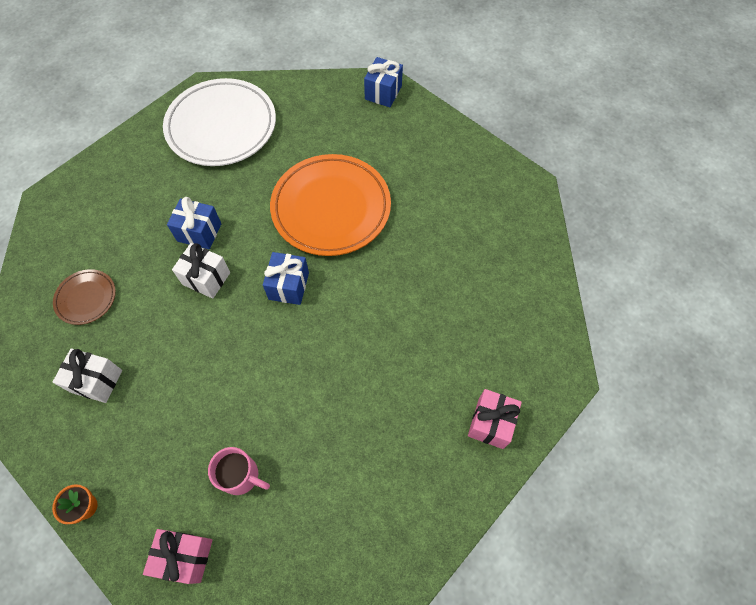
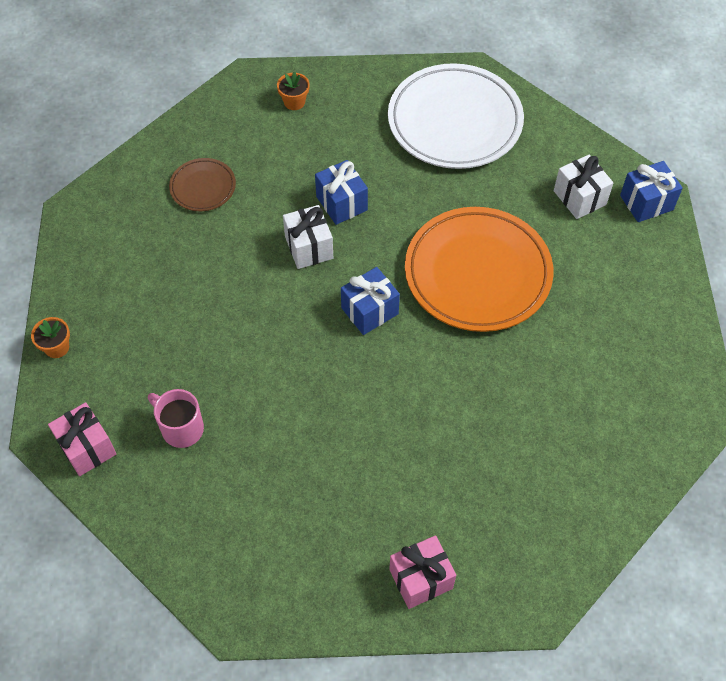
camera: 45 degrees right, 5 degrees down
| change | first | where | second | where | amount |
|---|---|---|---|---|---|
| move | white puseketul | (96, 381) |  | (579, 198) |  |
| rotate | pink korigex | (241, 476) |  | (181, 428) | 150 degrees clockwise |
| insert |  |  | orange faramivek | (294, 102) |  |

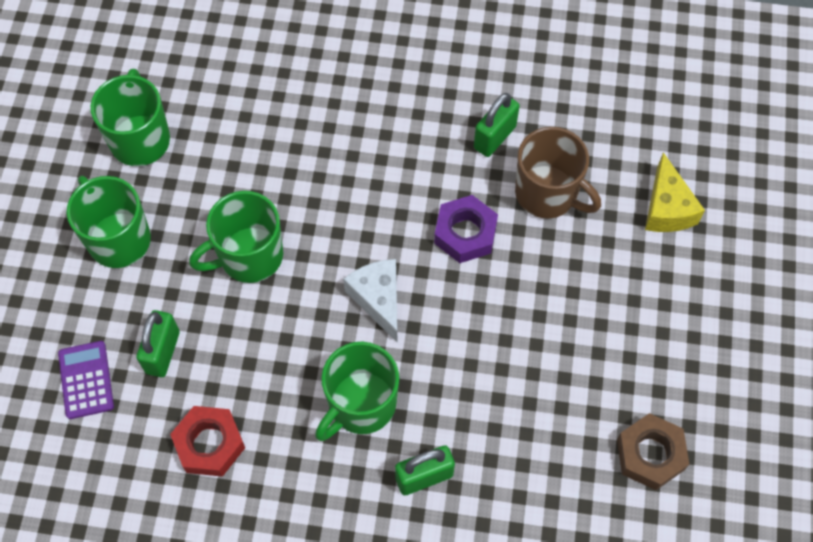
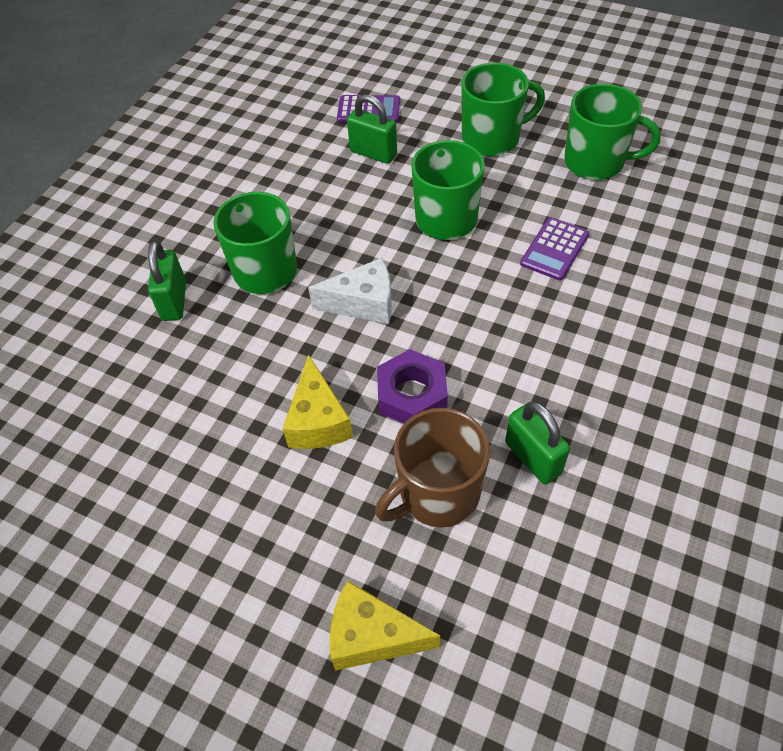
camera: 110 degrees right, 10 degrees down
| change | first | where | second | where | amount |
|---|---|---|---|---|---|
| delete | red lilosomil | (209, 444) |  |  |  |
| delete | brown lilosomil | (650, 454) |  |  |  |
| insert |  |  | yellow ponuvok | (318, 420) |  |
| insert |  |  | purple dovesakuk | (554, 249) |  |

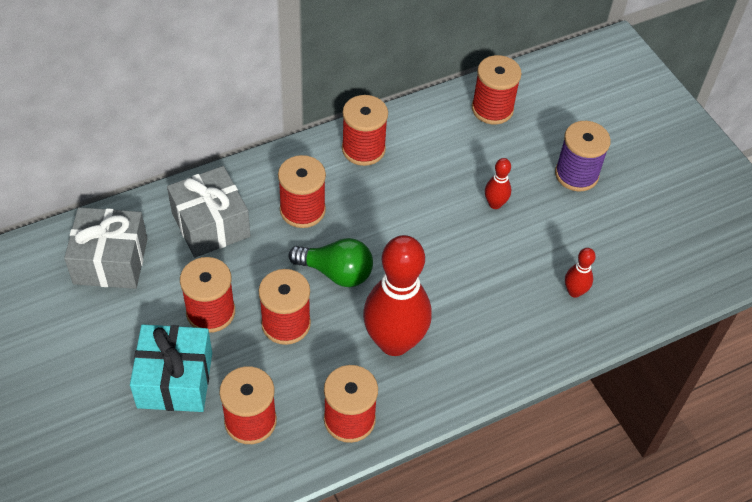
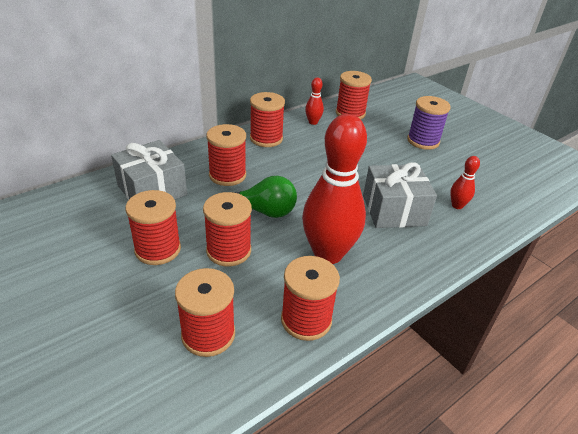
camera: 10 degrees left, 15 degrees down
| change | first | where | second | where | amount |
|---|---|---|---|---|---|
| move | grey puseketul | (110, 261) |  | (394, 210) |  |
| delete | turquoise puseketul | (175, 380) |  |  |  |
| move | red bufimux | (495, 204) |  | (313, 122) |  |

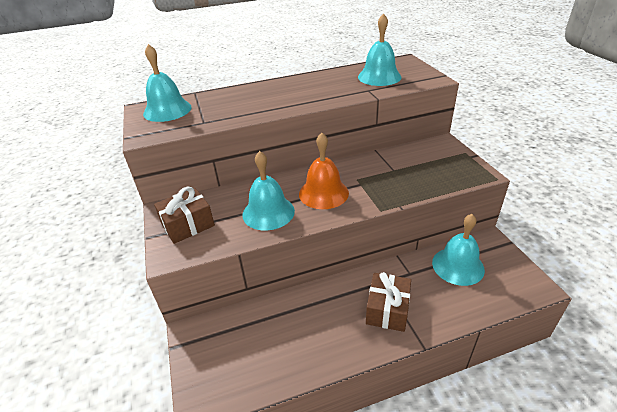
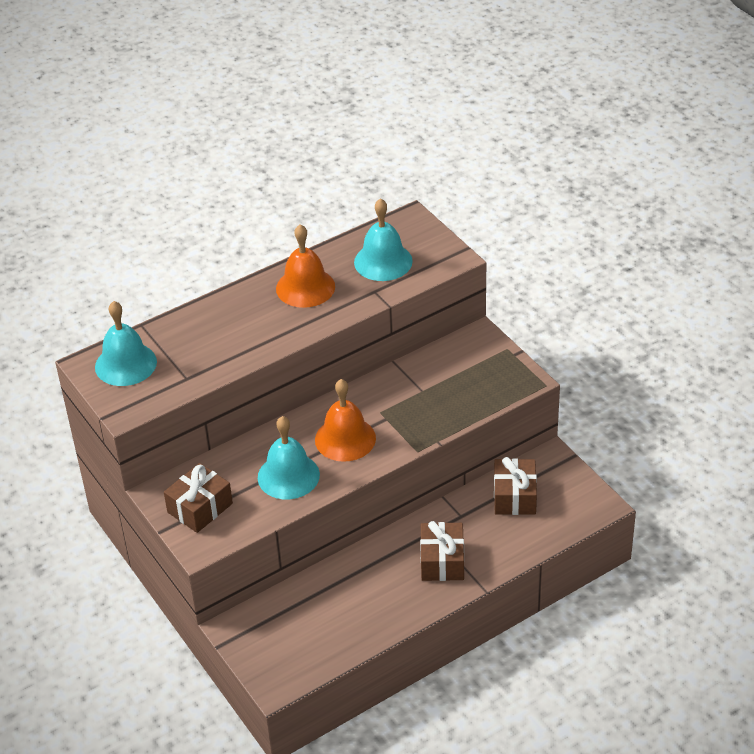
camera: 15 degrees left, 5 degrees up
| change | first | where | second | where | amount |
|---|---|---|---|---|---|
| replace | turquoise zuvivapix | (458, 266) | brown puseketul | (514, 496) |  |
| insert |  |  | orange zuvivapix | (305, 287) |  |

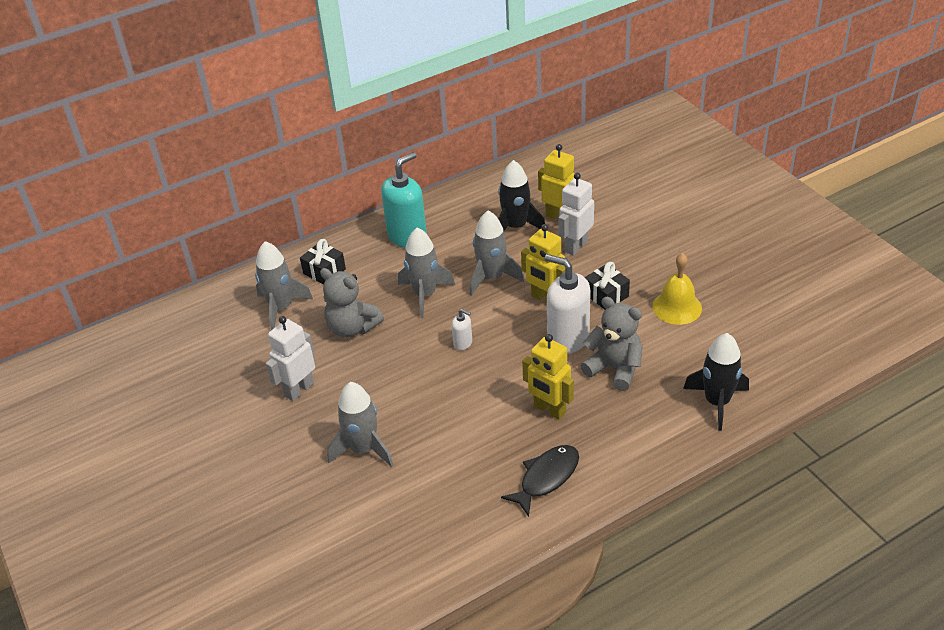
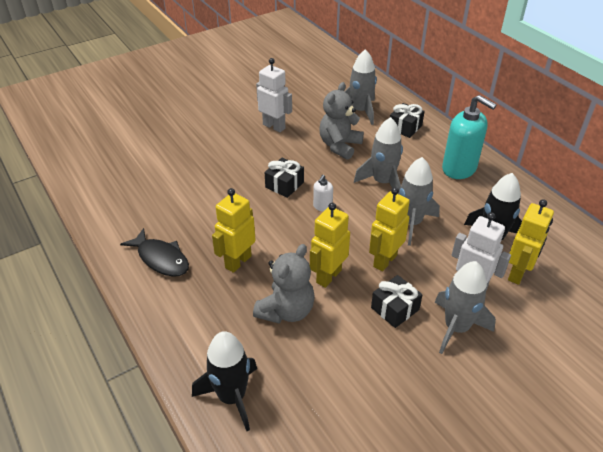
camera: 85 degrees right, 0 degrees up
| change | first | where | second | where | amount |
|---|---|---|---|---|---|
| move | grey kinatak | (363, 449) |  | (456, 328) |  |
| replace | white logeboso | (567, 339) | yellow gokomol | (328, 276) |  |
| delete | yellow zuvivapix | (677, 307) |  |  |  |
| insert |  |  | black puseketul | (284, 185) |  |

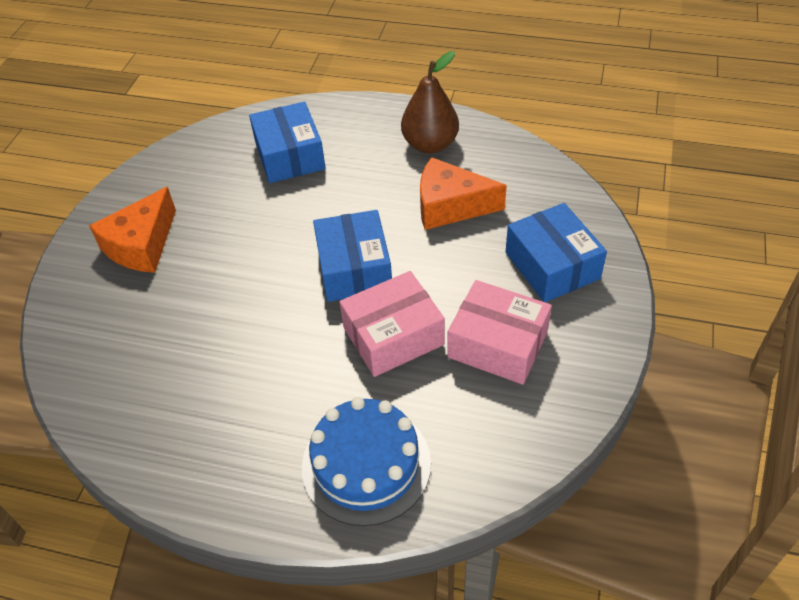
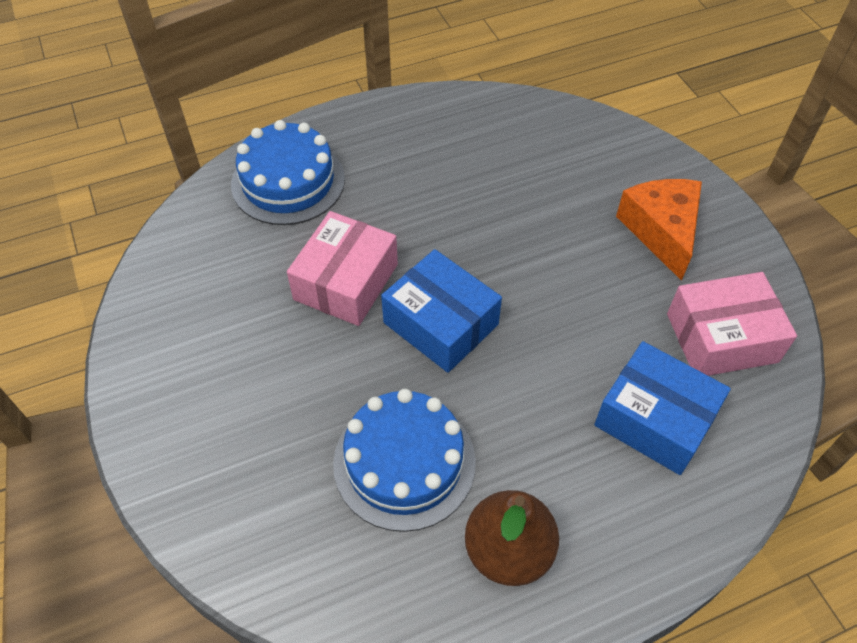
camera: 140 degrees right, 5 degrees up
| change | first | where | second | where | amount |
|---|---|---|---|---|---|
| replace | orange ponuvok | (450, 206) | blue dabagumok | (404, 462) |  |
| move | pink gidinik | (497, 344) |  | (721, 338) |  |
| delete | blue gidinik | (552, 265) |  |  |  |

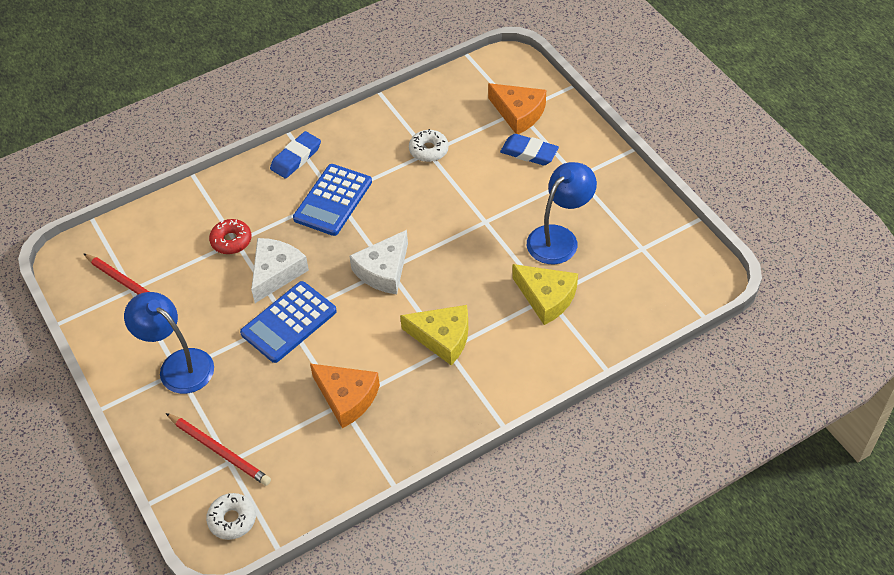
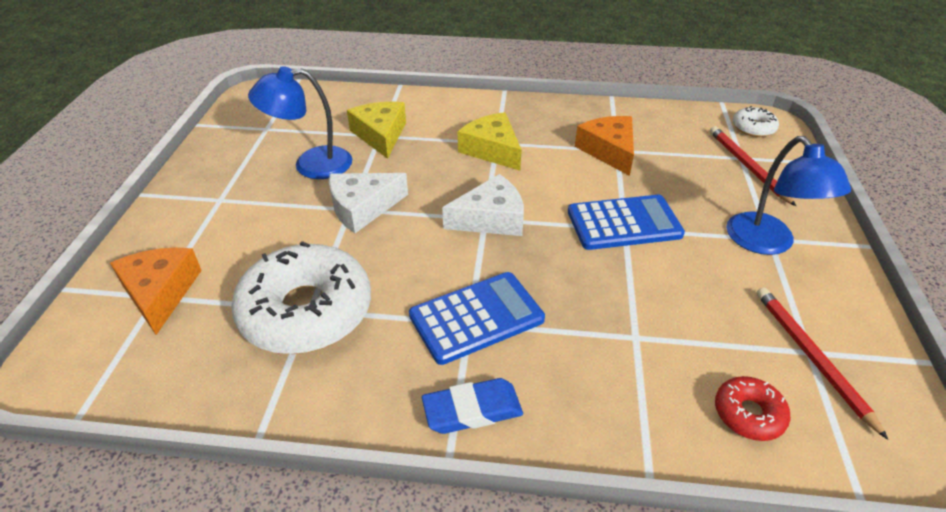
camera: 145 degrees left, 10 degrees down
| change | first | where | second | where | amount |
|---|---|---|---|---|---|
| move | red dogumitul | (231, 241) |  | (748, 414) |  |
| move | white ponuvok | (276, 273) |  | (362, 208) |  |
| resize | white dogumitul | (428, 150) |  | (306, 311) | x2.20 |
| delete | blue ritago | (529, 152) |  |  |  |

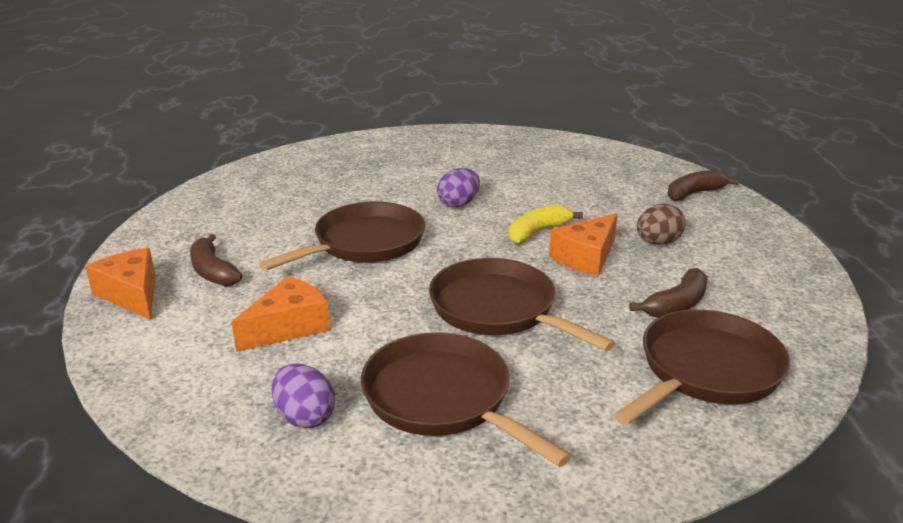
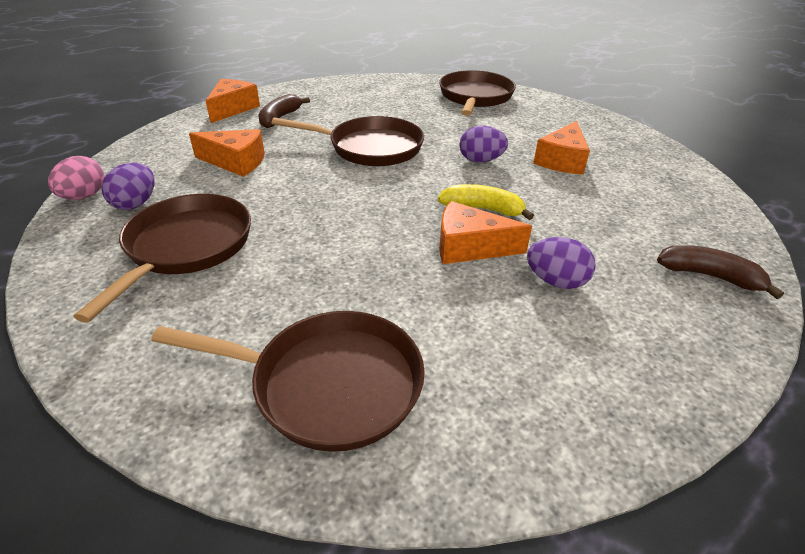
camera: 55 degrees right, 10 degrees up
| change | first | where | second | where | amount |
|---|---|---|---|---|---|
| move | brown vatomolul | (498, 309) |  | (475, 97) |  |
| delete | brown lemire | (677, 304) |  |  |  |
| recolor | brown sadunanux | (657, 243) | purple sadunanux | (556, 281) |  |
| insert |  |  | pink sadunanux | (84, 196) |  |
| insert |  |  | orange ponuvok | (562, 160) |  |

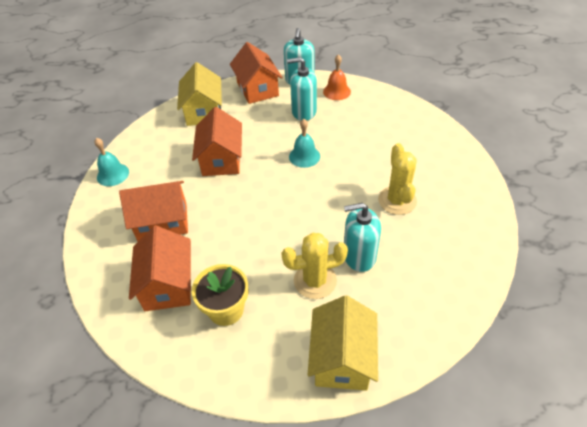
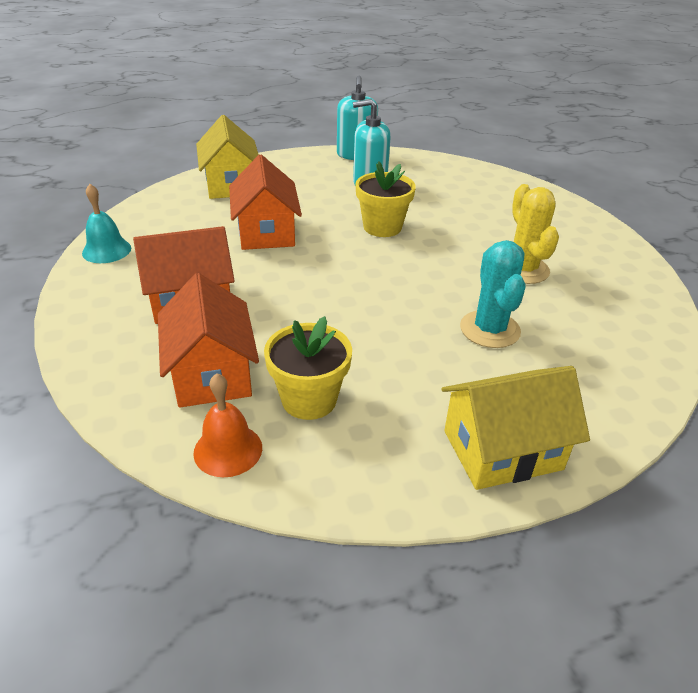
camera: 10 degrees left, 10 degrees down
| change | first | where | second | where | amount |
|---|---|---|---|---|---|
| delete | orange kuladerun | (257, 89) |  |  |  |
| delete | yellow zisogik | (315, 281) |  |  |  |
| replace | turquoise zuvivapix | (304, 156) | yellow faramivek | (382, 227) |  |
| rotate | yellow kuladerun | (342, 358) |  | (502, 450) | 75 degrees clockwise |
| move | orange zuvivapix | (336, 91) |  | (228, 450) |  |
| replace | turquoise logeboso | (359, 256) | turquoise zisogik | (490, 329) |  |

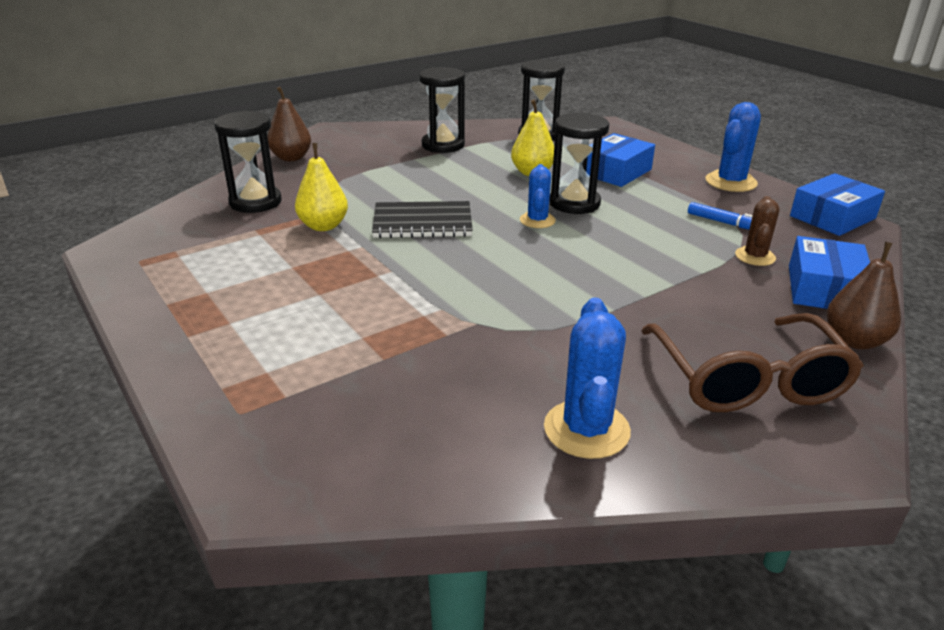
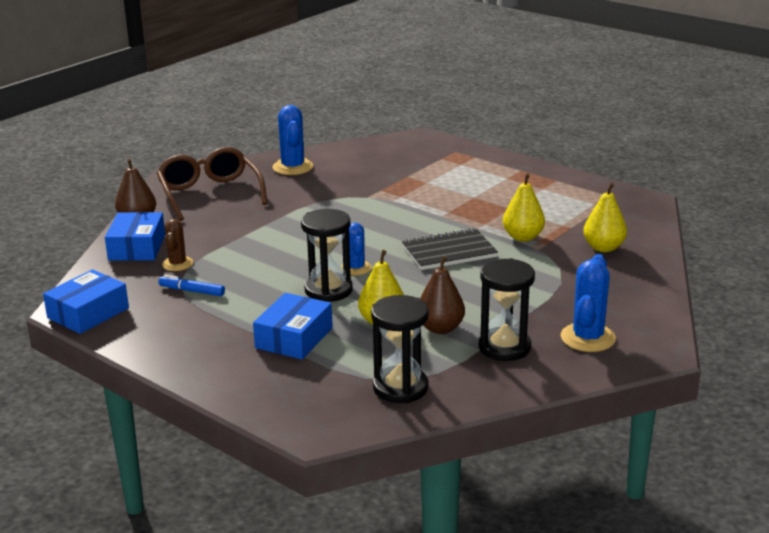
camera: 165 degrees right, 5 degrees down
| change | first | where | second | where | amount |
|---|---|---|---|---|---|
| replace | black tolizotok | (255, 202) | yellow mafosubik | (603, 248) |  |
| move | brown mafosubik | (291, 158) |  | (440, 328) |  |
| move | blue zisogik | (731, 182) |  | (587, 338) |  |

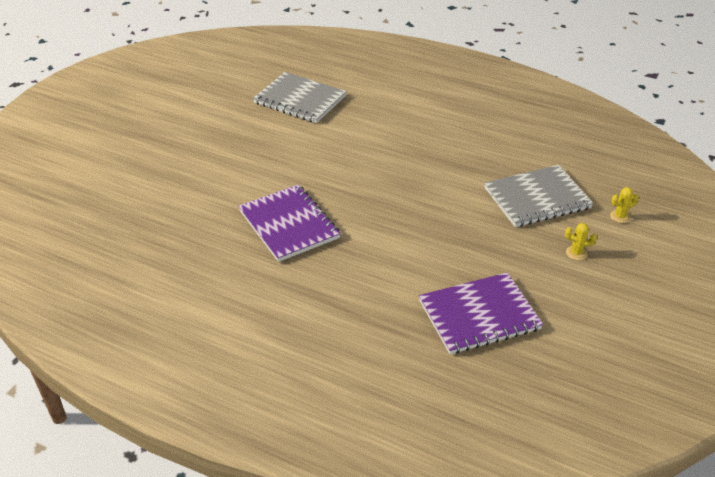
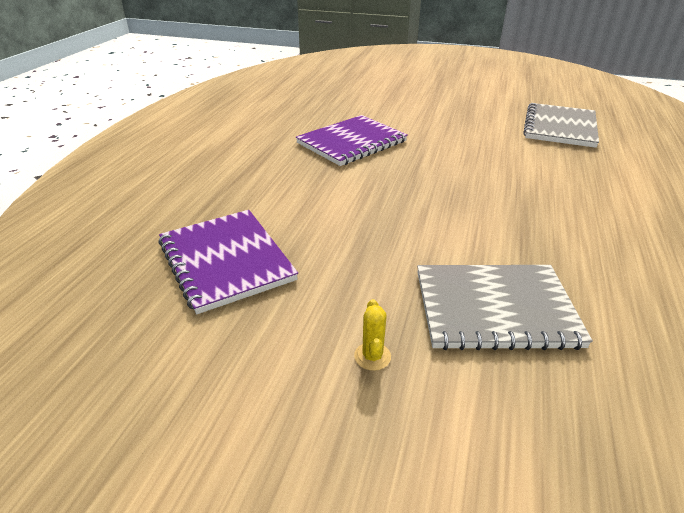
camera: 80 degrees right, 5 degrees down
| change | first | where | second | where | amount |
|---|---|---|---|---|---|
| rotate | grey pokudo | (537, 198) |  | (495, 309) | 60 degrees counterclockwise |
| delete | yellow zisogik | (620, 217) |  |  |  |

